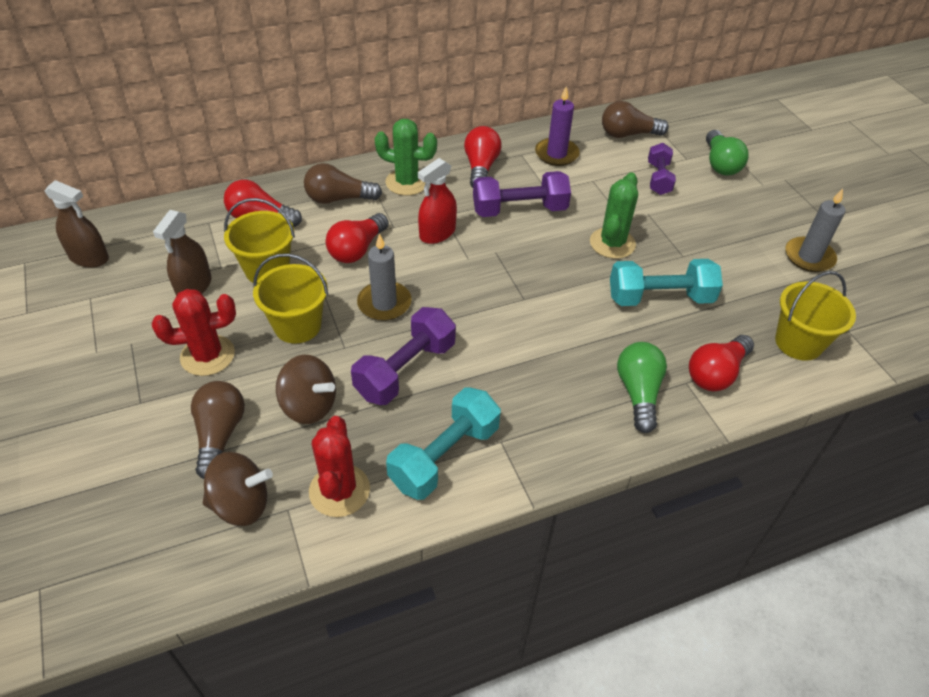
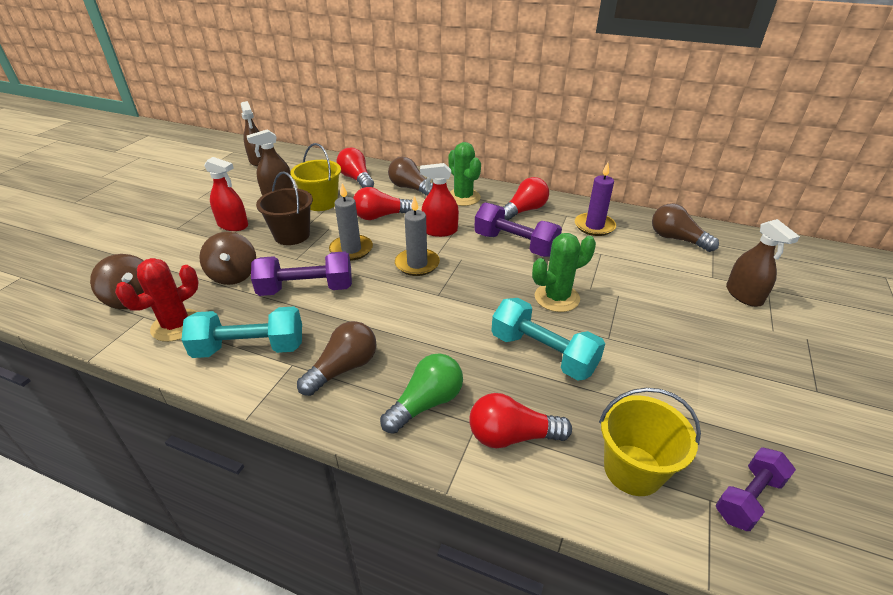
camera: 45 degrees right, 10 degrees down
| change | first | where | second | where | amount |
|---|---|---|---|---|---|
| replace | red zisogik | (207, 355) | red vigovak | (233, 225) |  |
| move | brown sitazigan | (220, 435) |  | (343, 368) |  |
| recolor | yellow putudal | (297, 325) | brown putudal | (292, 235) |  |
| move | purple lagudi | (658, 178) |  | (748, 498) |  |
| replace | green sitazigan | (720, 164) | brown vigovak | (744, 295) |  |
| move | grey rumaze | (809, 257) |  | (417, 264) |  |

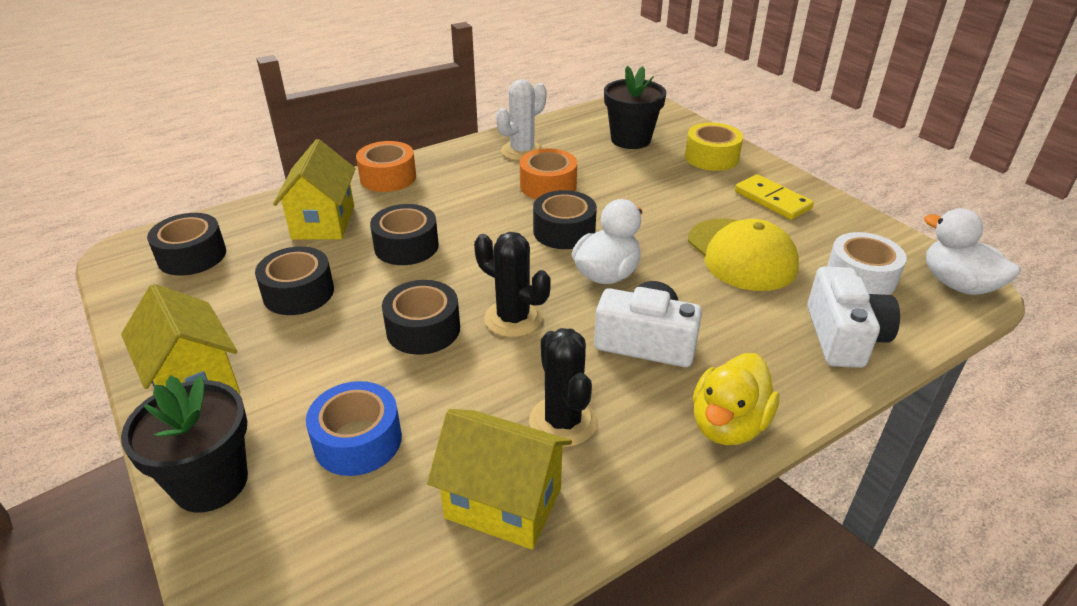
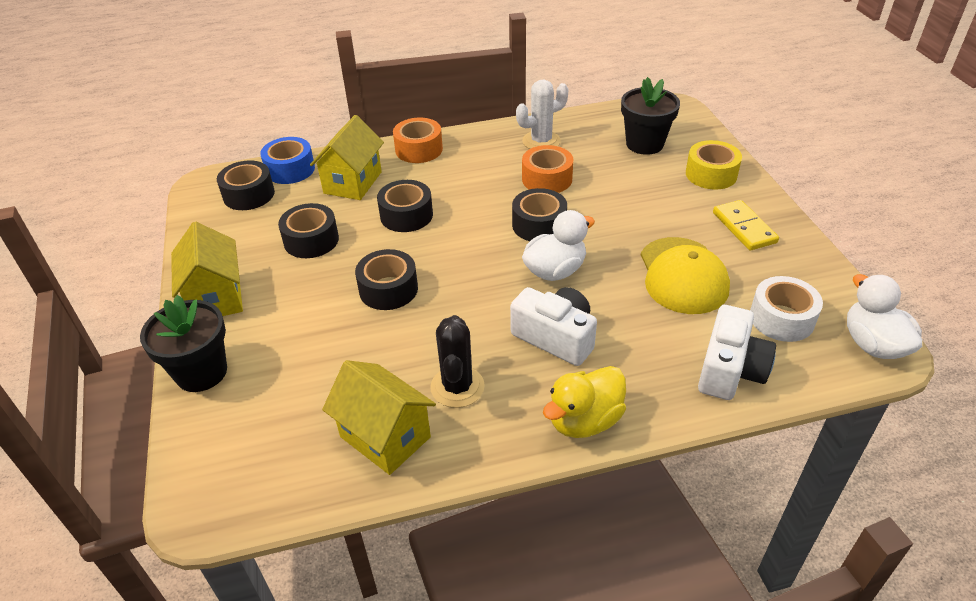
camera: 20 degrees right, 5 degrees up
| change | first | where | second | where | amount |
|---|---|---|---|---|---|
| move | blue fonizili | (358, 441) |  | (290, 169) |  |
| delete | black zisogik | (513, 319) |  |  |  |

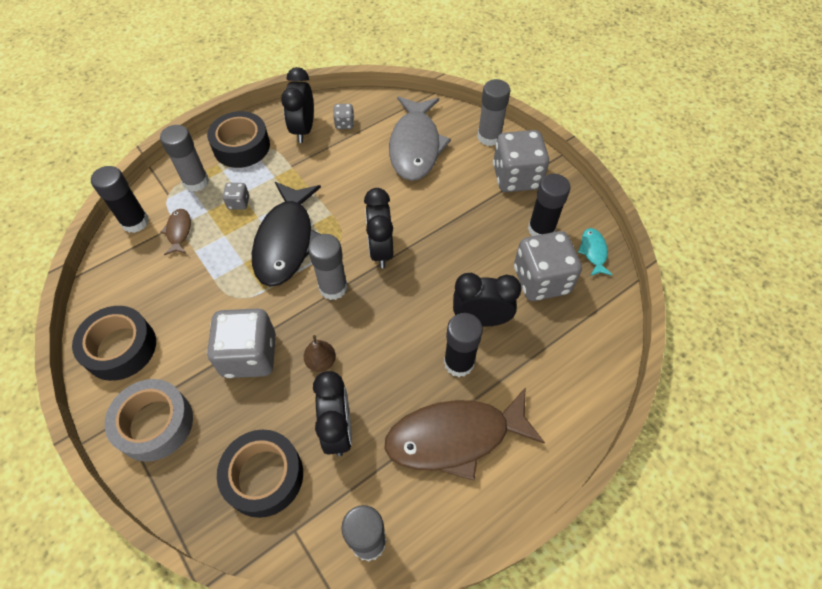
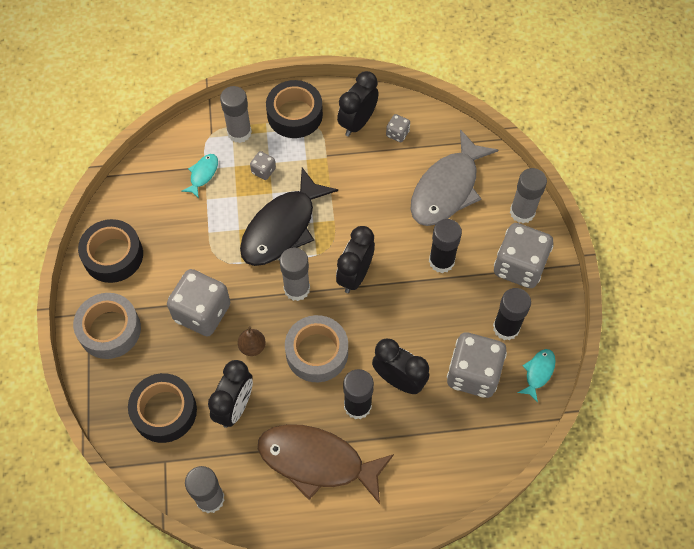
camera: 30 degrees right, 5 degrees up
| change | first | where | second | where | amount |
|---|---|---|---|---|---|
| move | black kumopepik | (135, 222) |  | (441, 261) |  |
| recolor | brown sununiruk | (179, 231) | turquoise sununiruk | (203, 174) |  |
| insert |  |  | grey fonizili | (317, 352) |  |

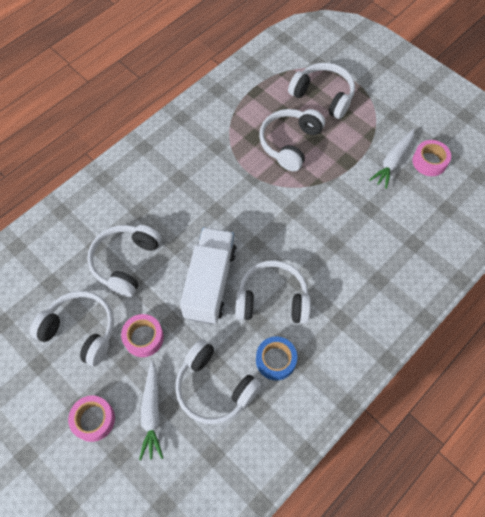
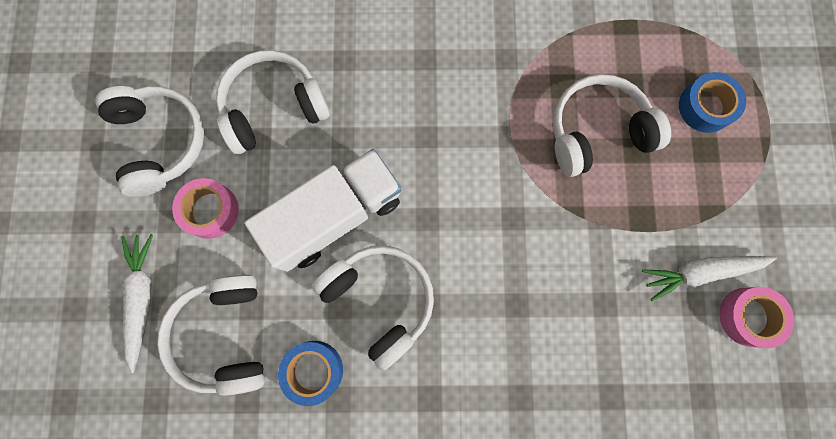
camera: 45 degrees right, 15 degrees up
| change | first | where | second | where | amount |
|---|---|---|---|---|---|
| delete | pink fonizili | (93, 420) |  |  |  |
| rotate | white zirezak | (152, 412) |  | (142, 298) | 135 degrees clockwise |
| replace | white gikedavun | (323, 96) | blue fonizili | (705, 107) |  |

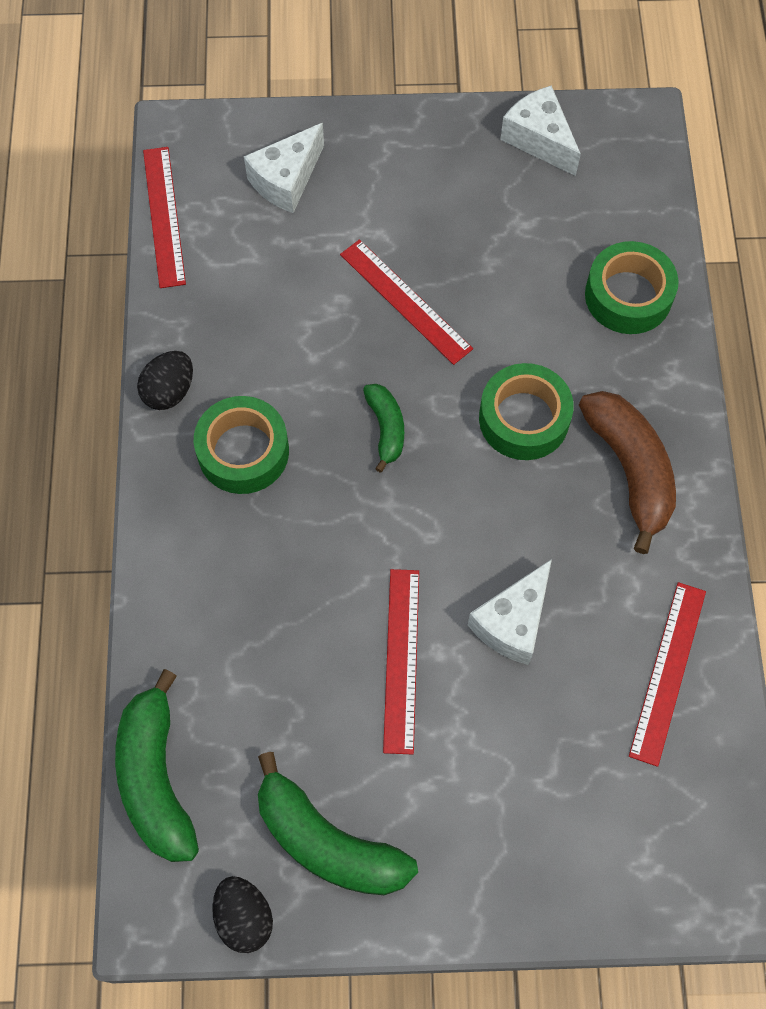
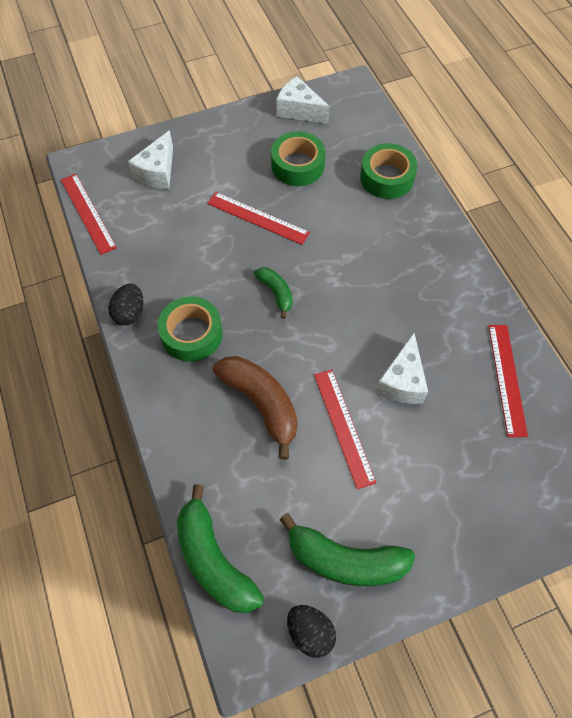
camera: 20 degrees left, 5 degrees down
| change | first | where | second | where | amount |
|---|---|---|---|---|---|
| move | green fonizili | (524, 419) |  | (297, 165) |  |
| move | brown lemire | (630, 470) |  | (261, 403) |  |

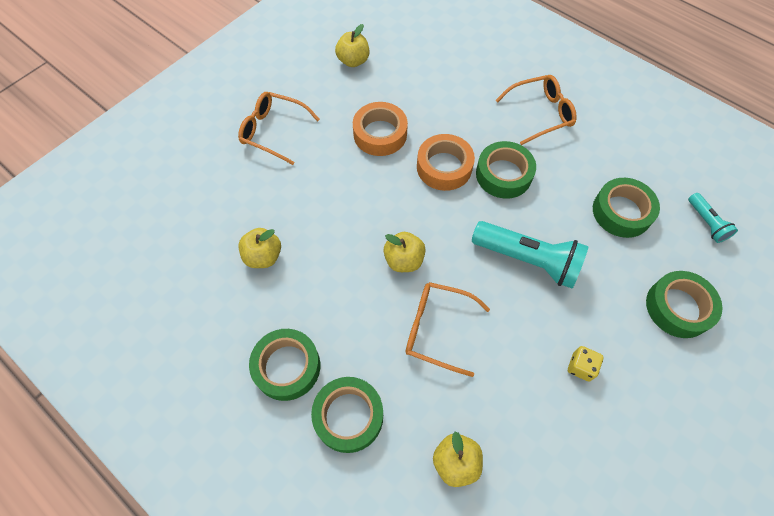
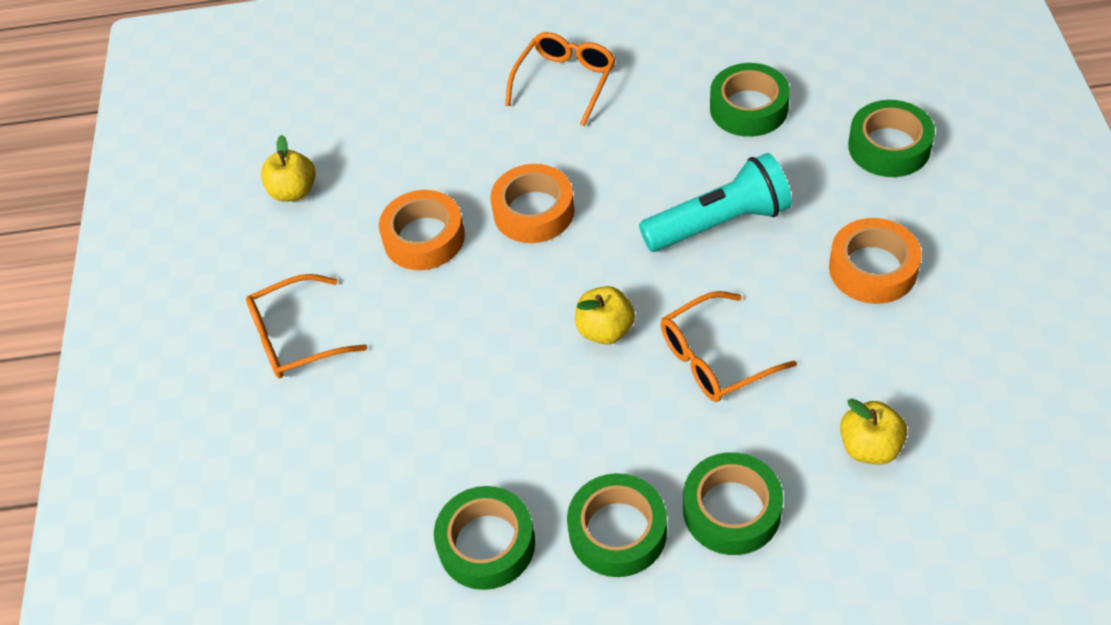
camera: 40 degrees left, 10 degrees down
| change | first | where | second | where | amount |
|---|---|---|---|---|---|
| delete | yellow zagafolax | (263, 256) |  |  |  |
| move | green fonizili | (503, 174) |  | (486, 544) |  |
| replace | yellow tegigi | (581, 367) | orange fonizili | (872, 268) |  |
| delete | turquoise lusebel | (706, 223) |  |  |  |

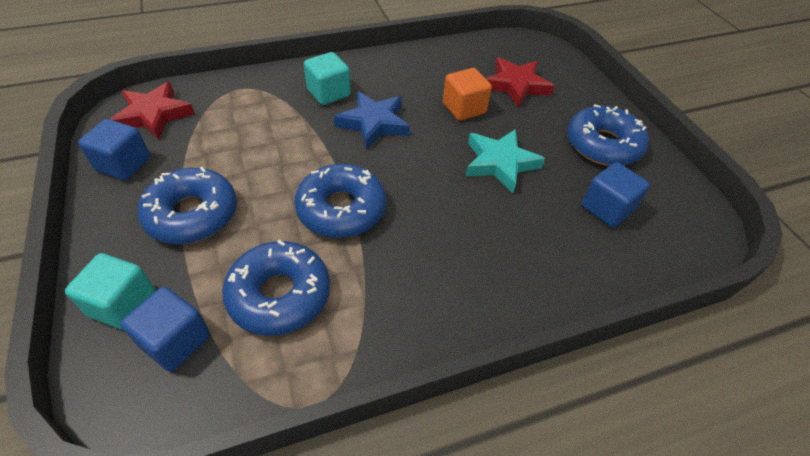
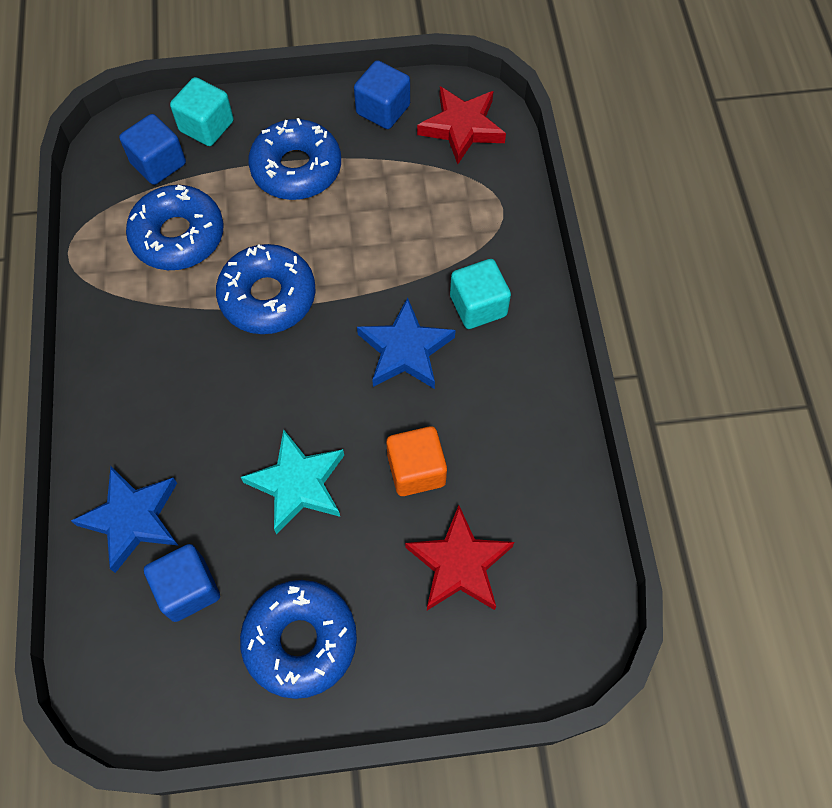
camera: 105 degrees right, 15 degrees up
| change | first | where | second | where | amount |
|---|---|---|---|---|---|
| insert |  |  | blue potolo | (132, 519) |  |

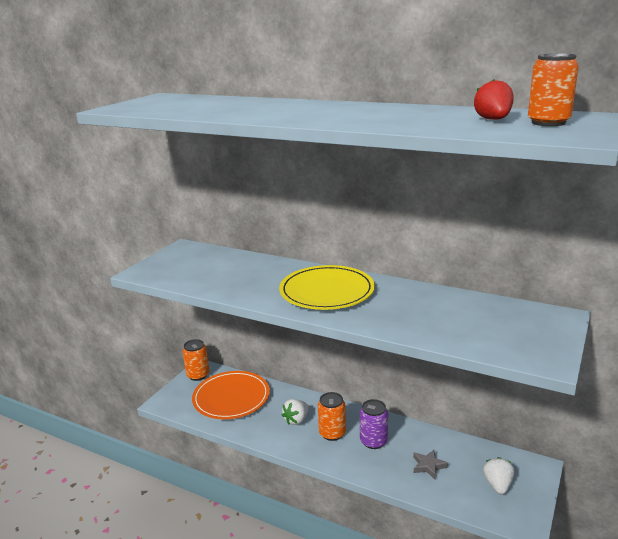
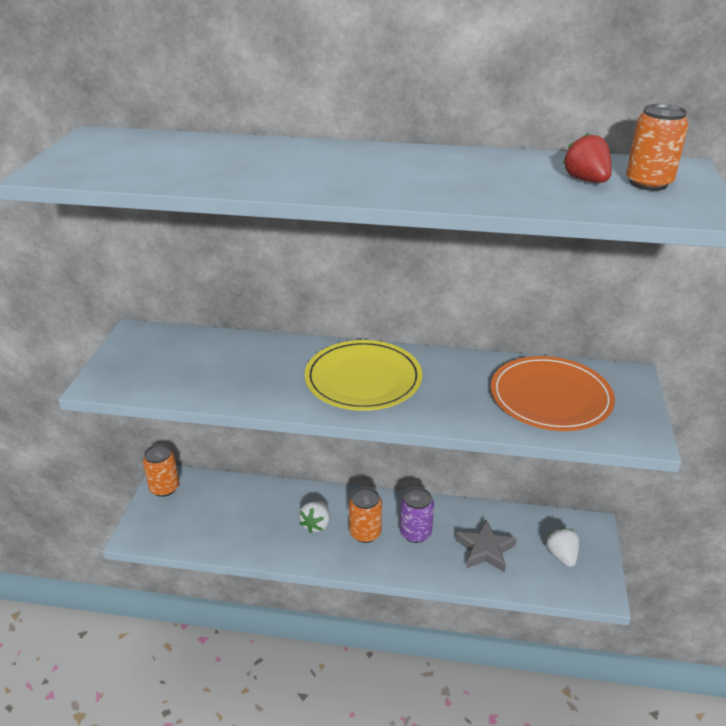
camera: 20 degrees left, 10 degrees up
| change | first | where | second | where | amount |
|---|---|---|---|---|---|
| move | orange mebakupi | (231, 397) |  | (550, 397) |  |
| resize | grey potolo | (428, 466) |  | (485, 550) | x1.51 |

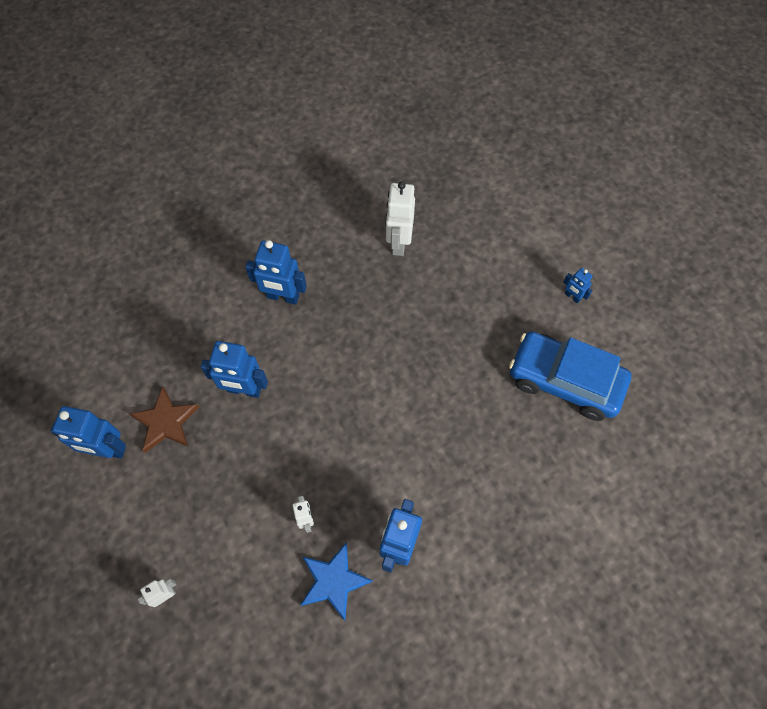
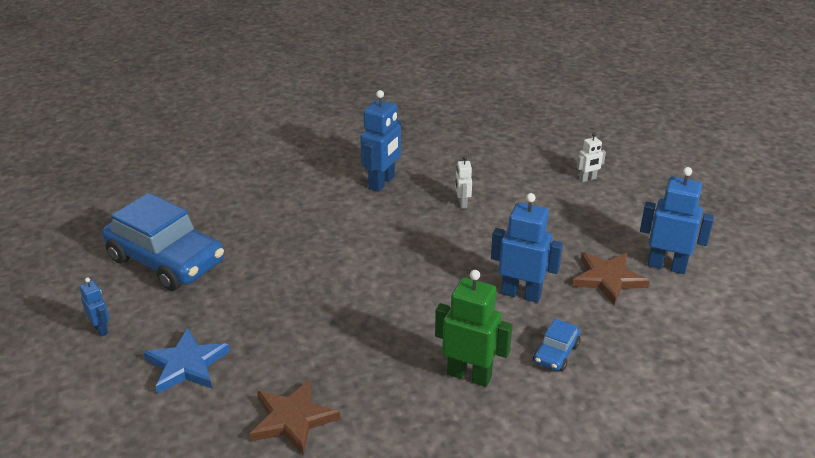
camera: 170 degrees left, 30 degrees down
| change | first | where | second | where | amount |
|---|---|---|---|---|---|
| recolor | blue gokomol | (283, 297) | green gokomol | (469, 375) |  |
| move | blue potolo | (333, 581) |  | (186, 365) |  |
| replace | white gokomol | (398, 242) | brown potolo | (293, 419) |  |
| insert |  |  | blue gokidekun | (556, 353) |  |

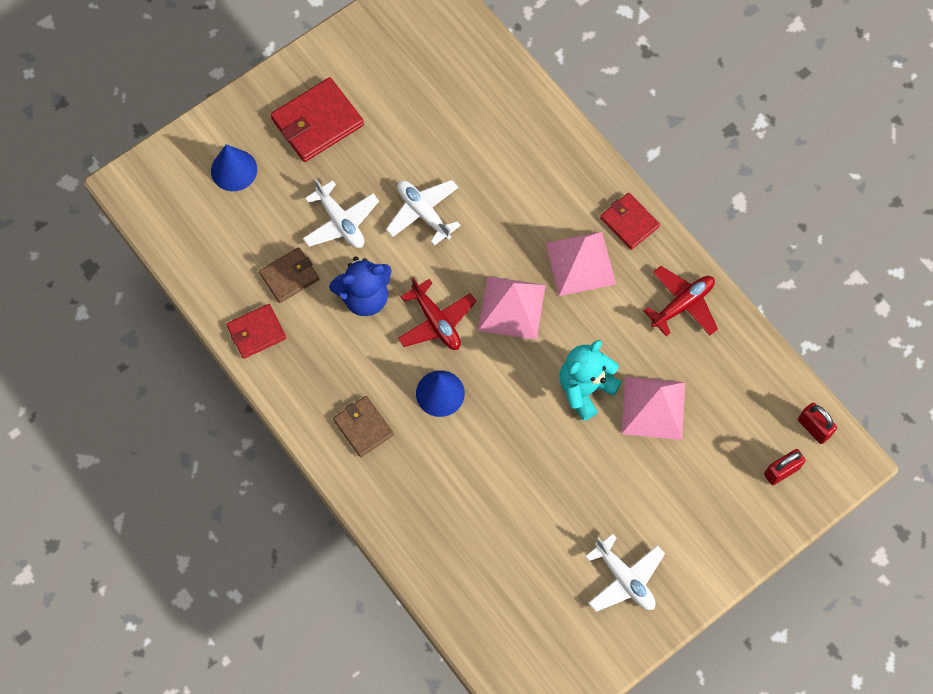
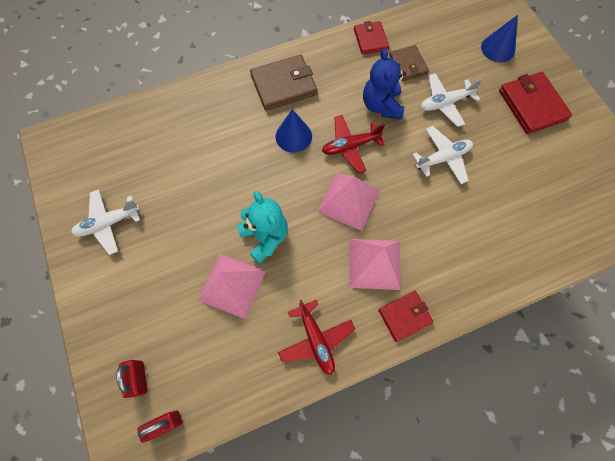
camera: 105 degrees right, 0 degrees up
| change | first | where | second | where | amount |
|---|---|---|---|---|---|
| resize | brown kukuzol | (363, 427) |  | (283, 85) | x1.59 |

